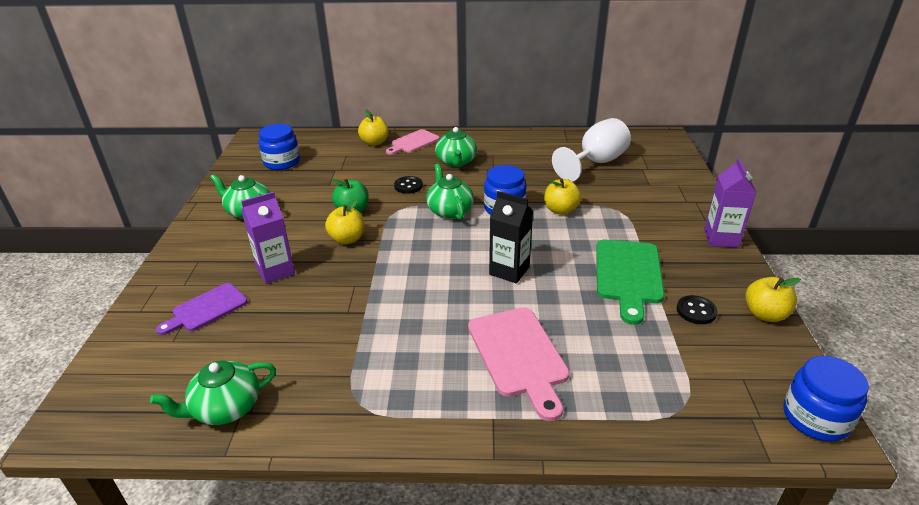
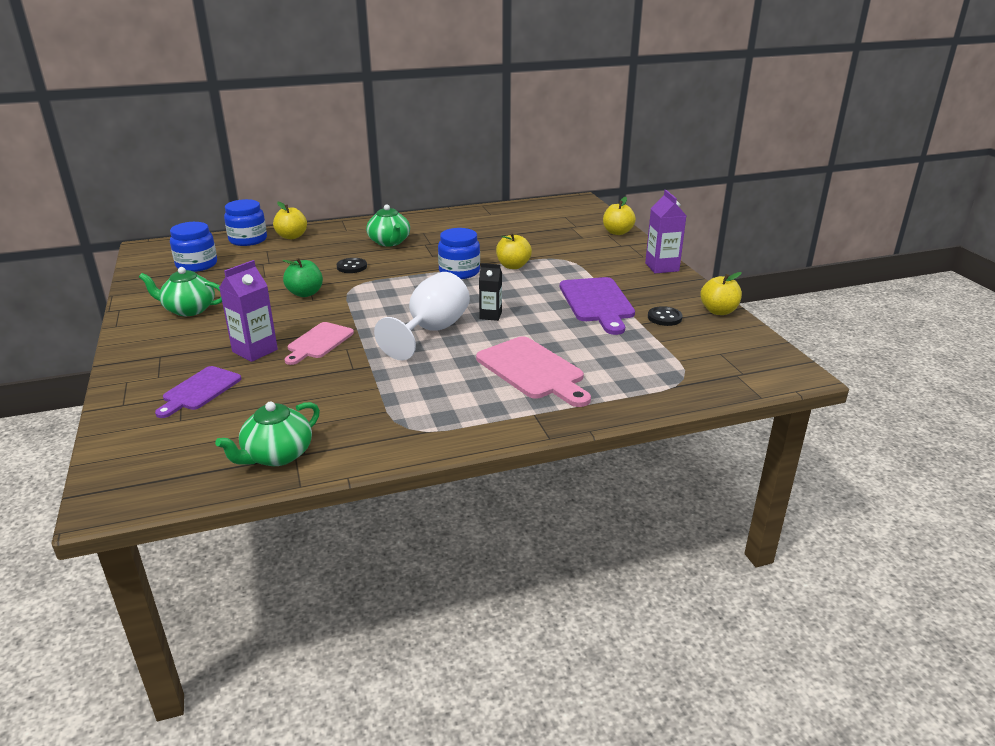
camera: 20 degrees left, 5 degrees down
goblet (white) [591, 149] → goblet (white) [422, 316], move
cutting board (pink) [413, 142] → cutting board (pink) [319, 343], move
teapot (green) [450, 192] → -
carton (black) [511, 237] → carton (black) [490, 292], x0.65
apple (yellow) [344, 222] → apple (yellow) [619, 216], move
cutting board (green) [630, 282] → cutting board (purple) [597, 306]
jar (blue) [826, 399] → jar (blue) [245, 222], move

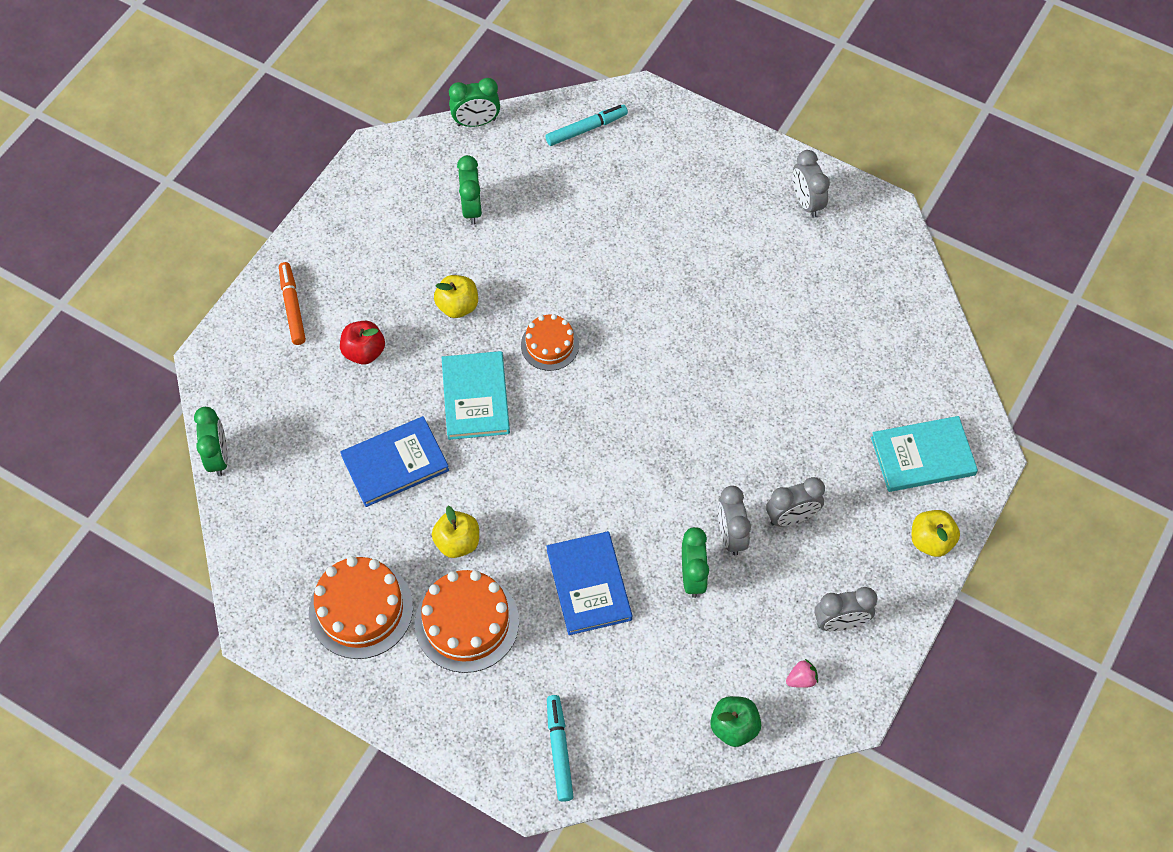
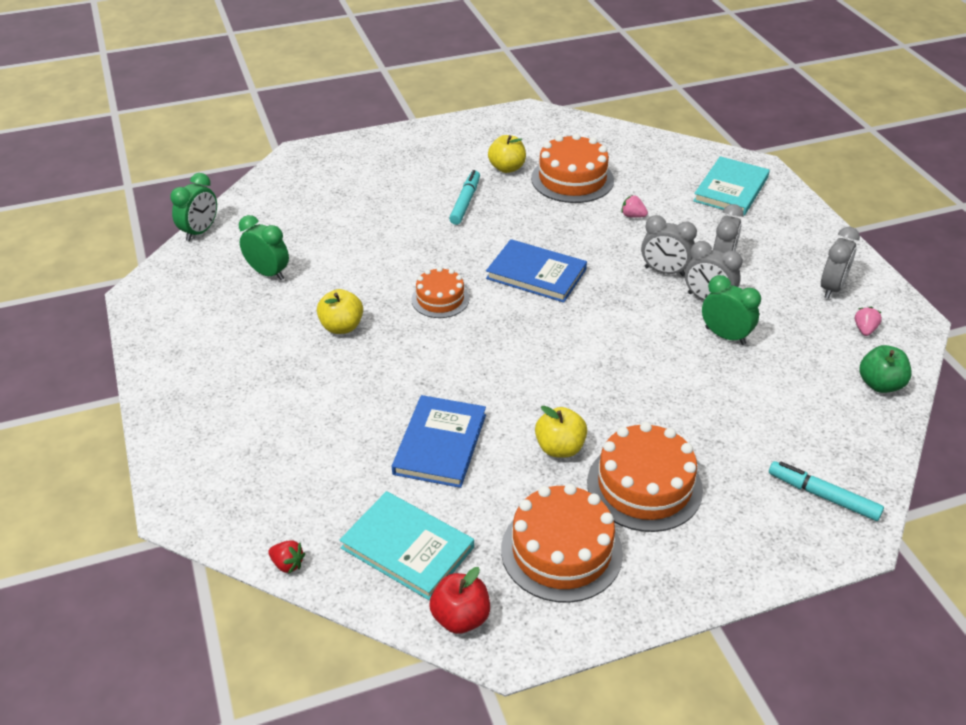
camera: 50 degrees left, 20 degrees down
marker (turquoise) [586, 125] → marker (turquoise) [464, 197], move
clock (grey) [811, 184] → clock (grey) [669, 245], move
marker (orange) [292, 303] → -
apple (red) [362, 343] → apple (red) [459, 600], move
book (turquoise) [475, 395] → book (turquoise) [406, 546], move
clock (green) [211, 441] → strawberry (red) [286, 557]
apple (yellow) [936, 533] → apple (yellow) [507, 154], move
book (blue) [589, 583] → book (blue) [536, 271], move
- → cake (orange) [572, 168]
- → strawberry (pink) [634, 206]

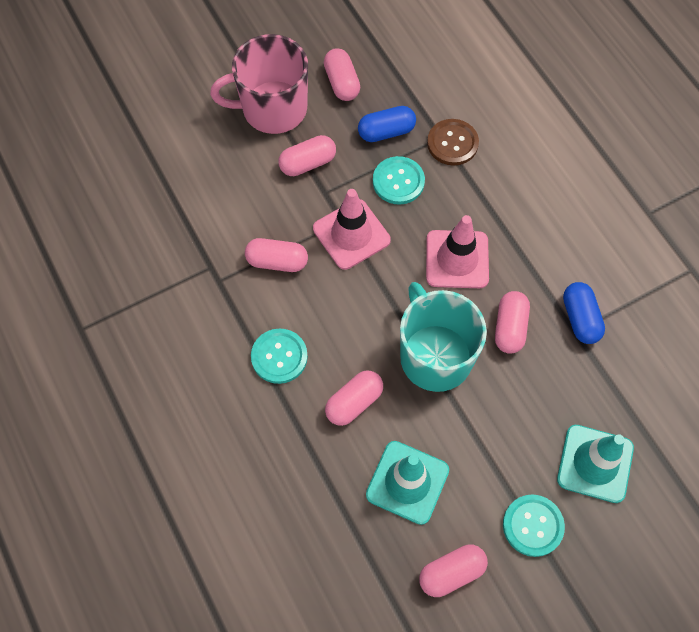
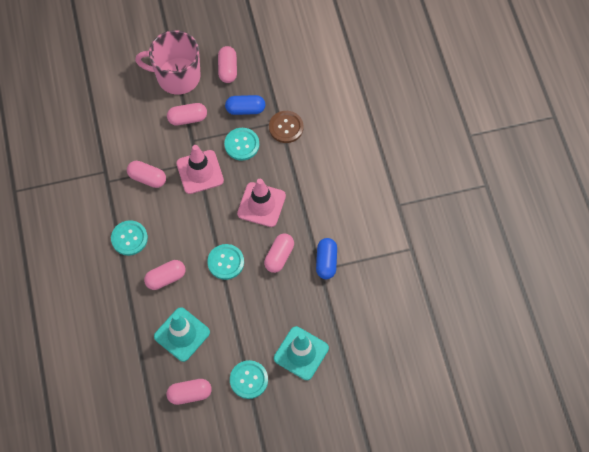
camera: 15 degrees right, 0 degrees up
mug (turquoise) [443, 337] → button (turquoise) [225, 262]

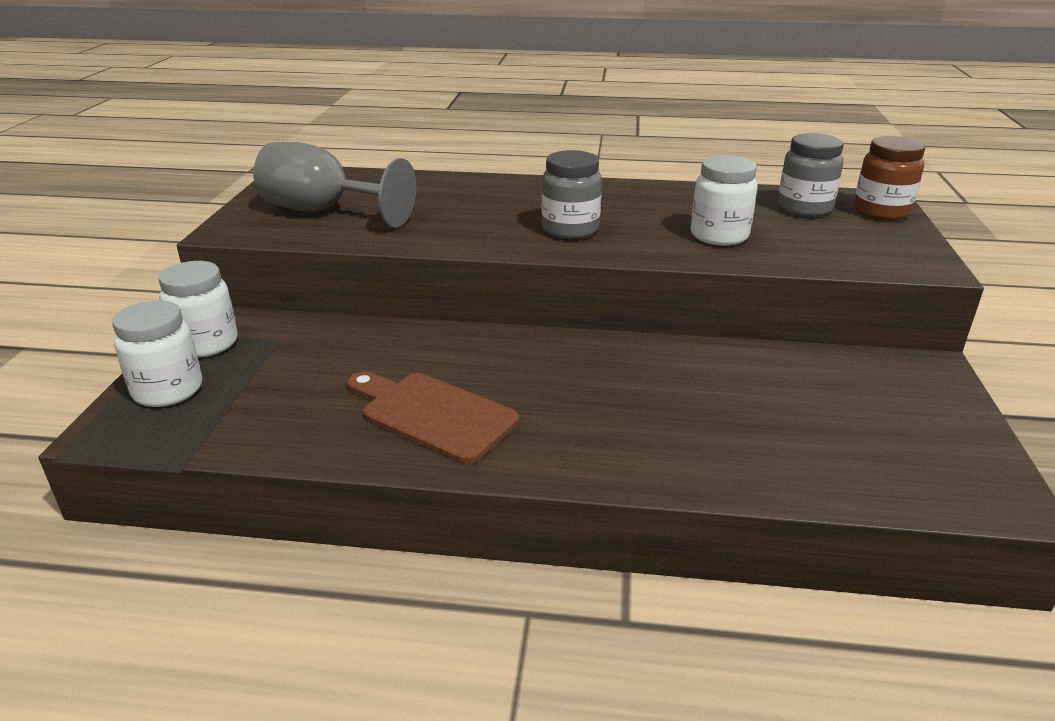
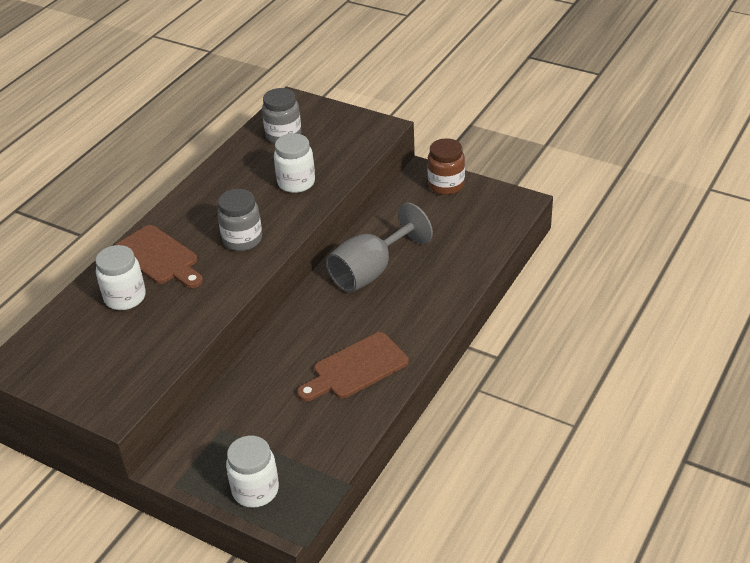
camera: 65 degrees left, 10 degrees up
jar (brown) [889, 178] → jar (brown) [446, 166], move
goblet (grey) [334, 185] → goblet (grey) [379, 248], move
jar (white) [197, 309] → jar (white) [120, 277], move
- → cutting board (brown) [159, 256]

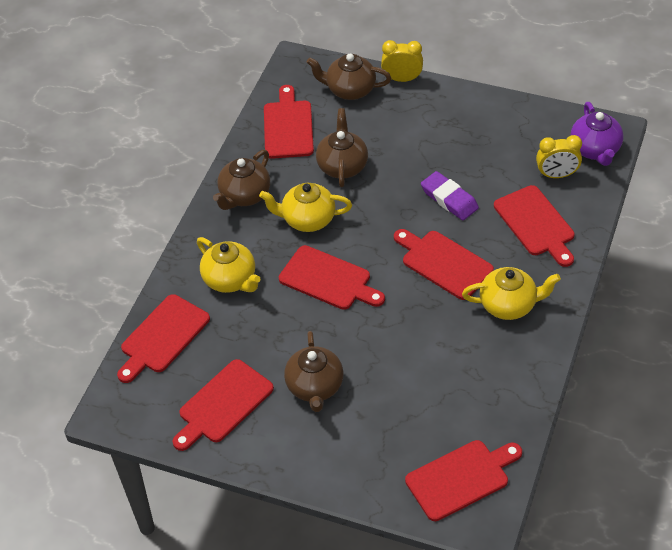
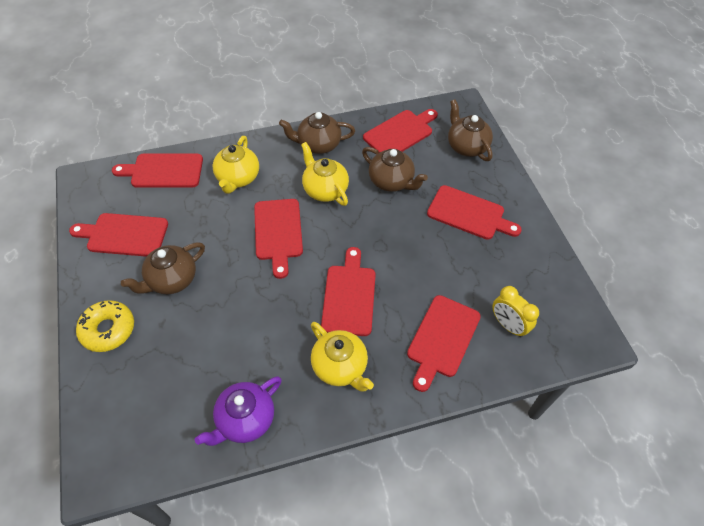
camera: 50 degrees right, 5 degrees up
clock (yellow) [402, 61] → -
teapot (purple) [596, 134] → teapot (purple) [238, 411], move
teapot (brown) [342, 147] → teapot (brown) [395, 169], 75 degrees clockwise
eraser (purple) [450, 195] → -
cutting board (red) [463, 480] → cutting board (red) [474, 212], move
- → donut (yellow) [105, 326]

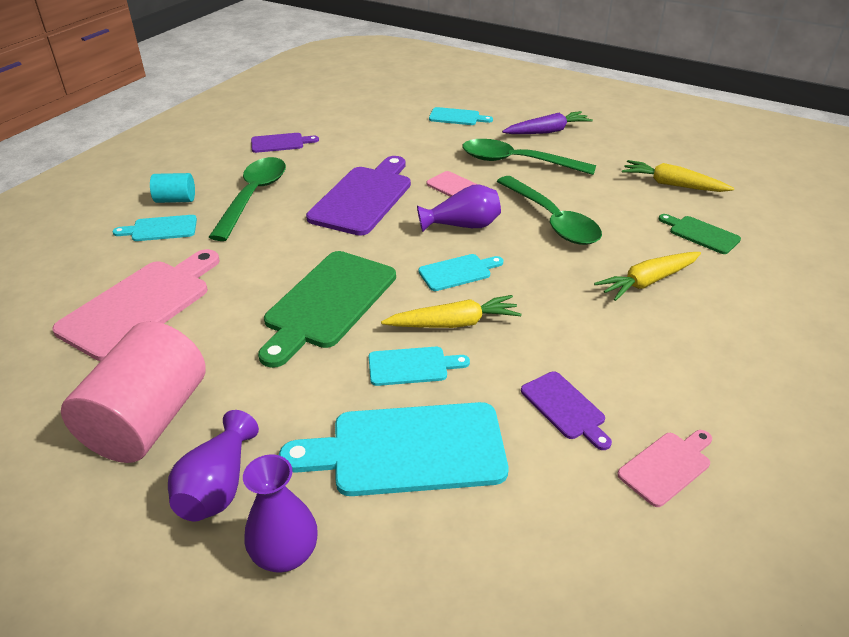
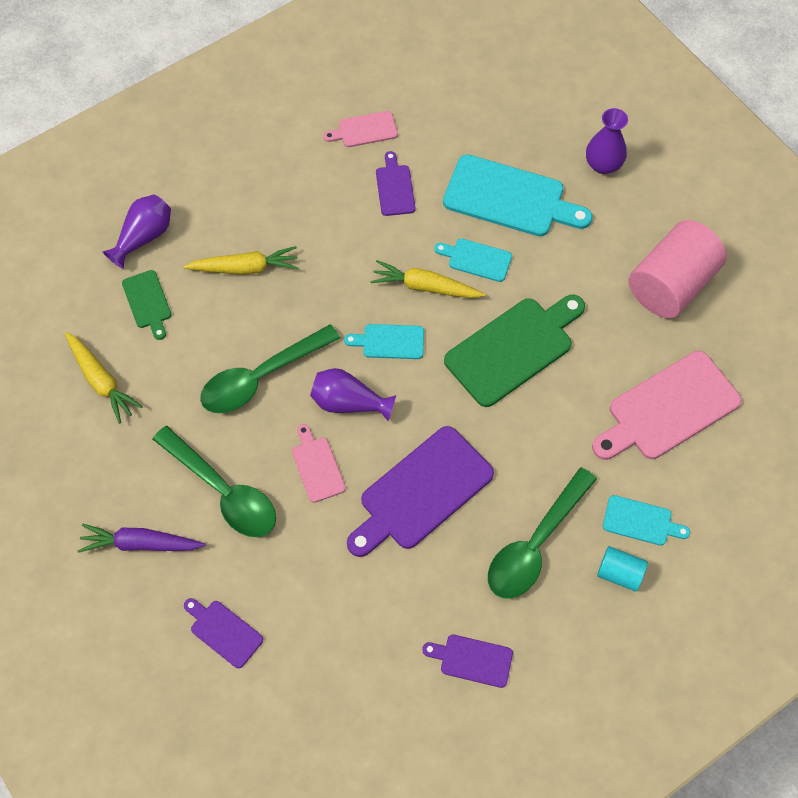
camera: 155 degrees left, 25 degrees up
cutting board (turquoise) [461, 116] → cutting board (purple) [223, 633]
spoon (green) [549, 210] → spoon (green) [270, 368], 120 degrees counterclockwise
vase (purple) [213, 465] → vase (purple) [137, 231], move

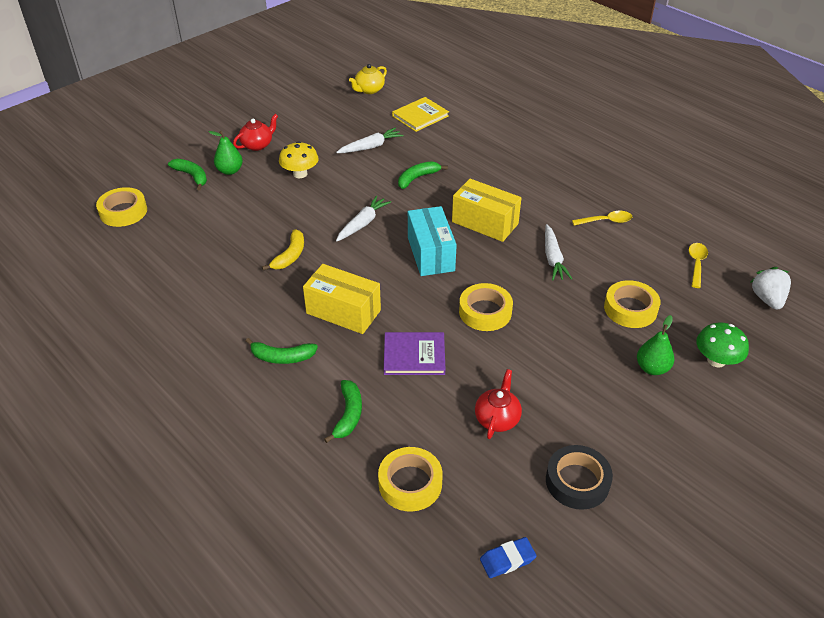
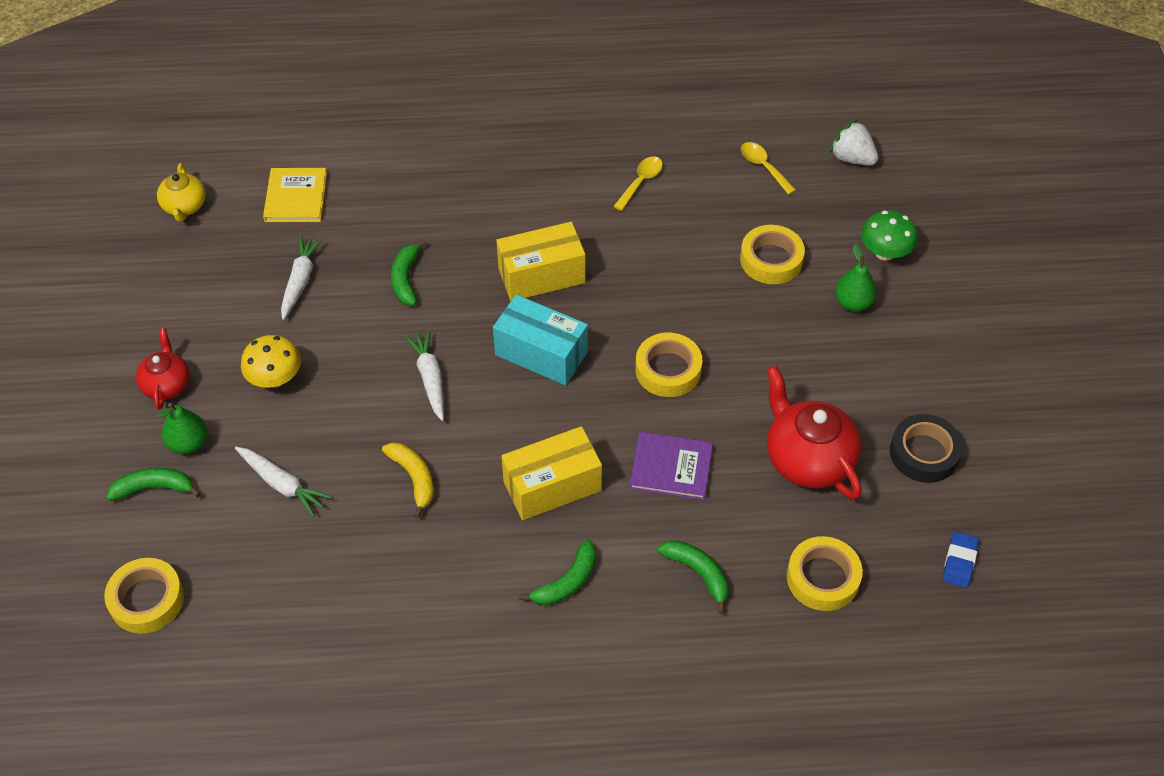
camera: 50 degrees left, 10 degrees up
carrot (white) [558, 252] → carrot (white) [283, 482], move
book (purple) [415, 353] → book (purple) [671, 466], 60 degrees clockwise
teapot (red) [498, 404] → teapot (red) [814, 432], x1.72

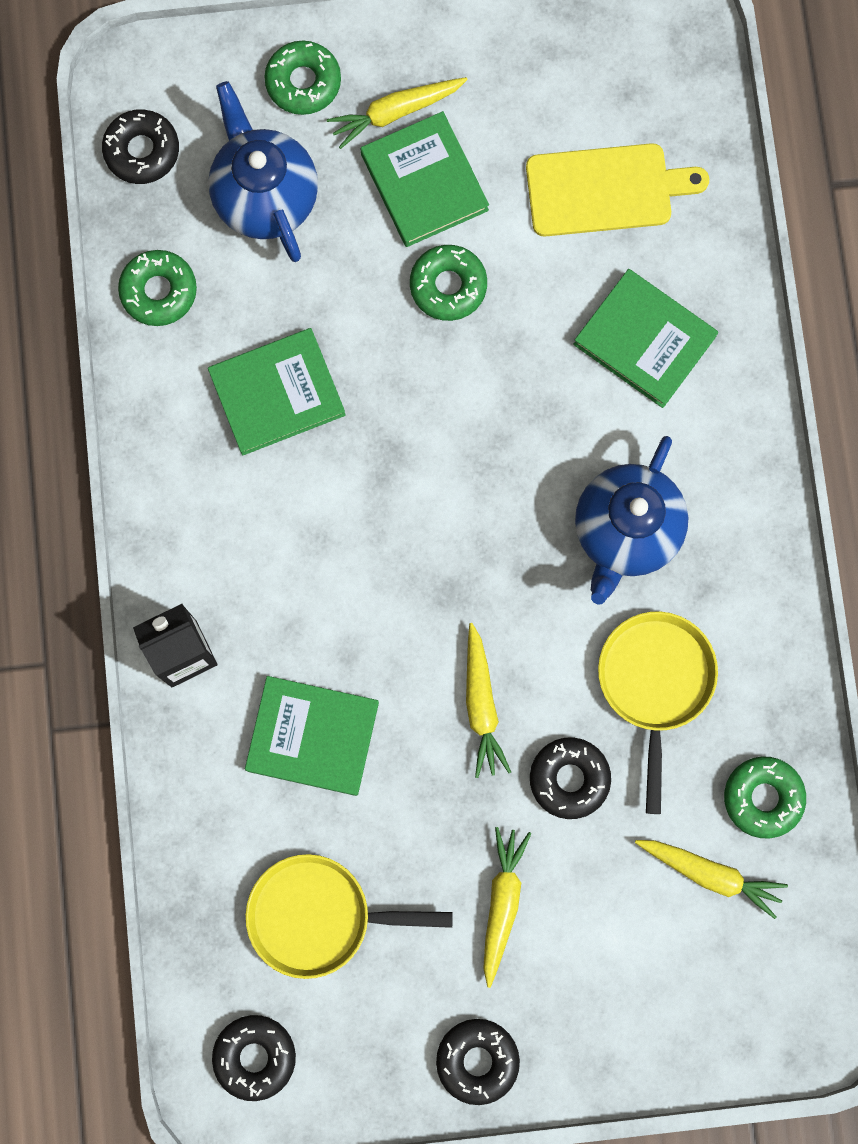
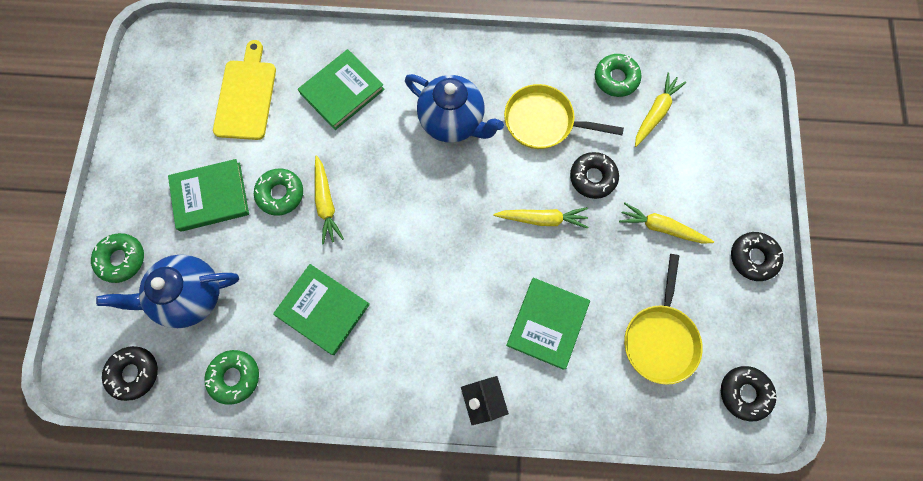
camera: 80 degrees left, 5 degrees down
carrot (yellow) [397, 113] → carrot (yellow) [329, 200], move
book (green) [277, 392] → book (green) [321, 309], 45 degrees counterclockwise

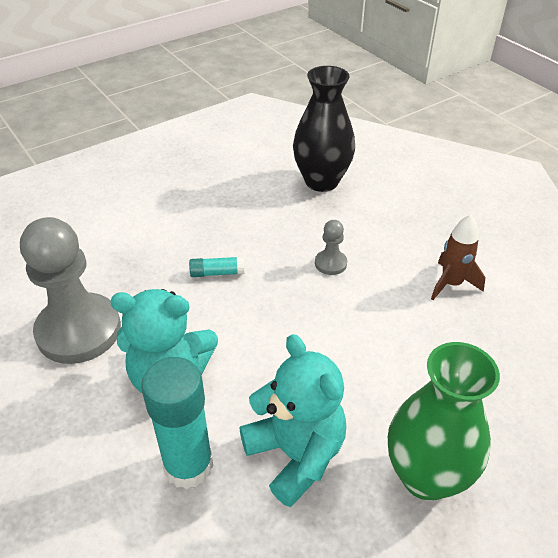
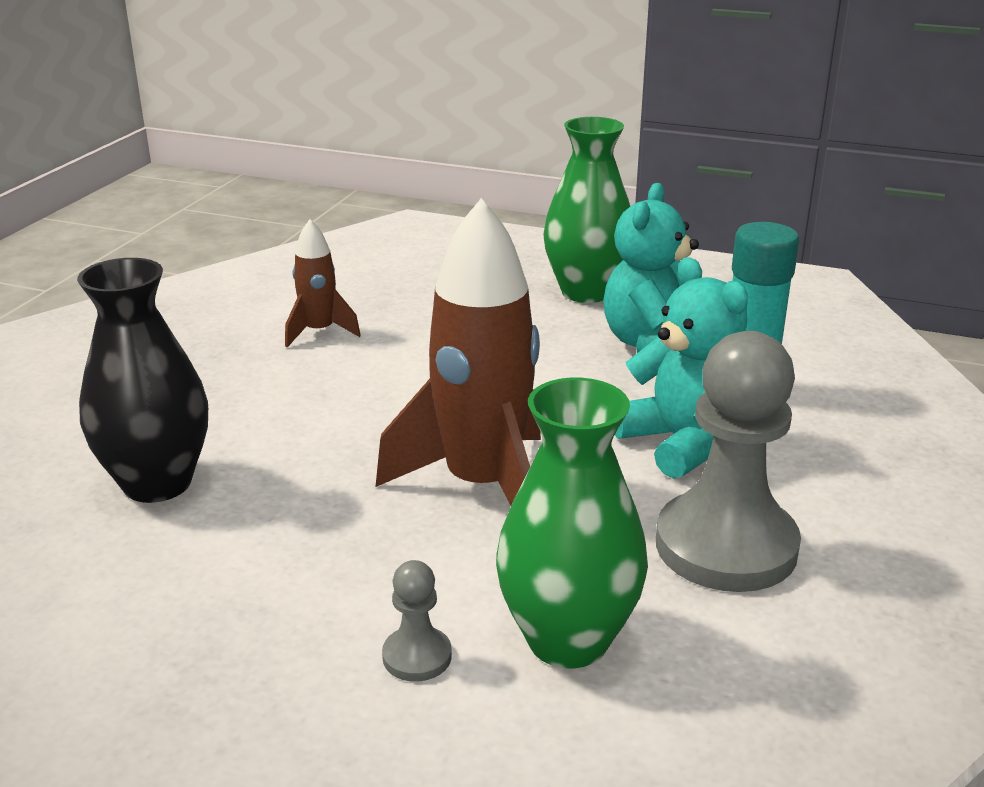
camera: 125 degrees left, 15 degrees down
pawn (grey) [331, 247] → pawn (grey) [417, 621], move
glue stick (turquoise) [216, 266] → rocket (brown) [458, 352]
- → vase (green) [572, 523]

